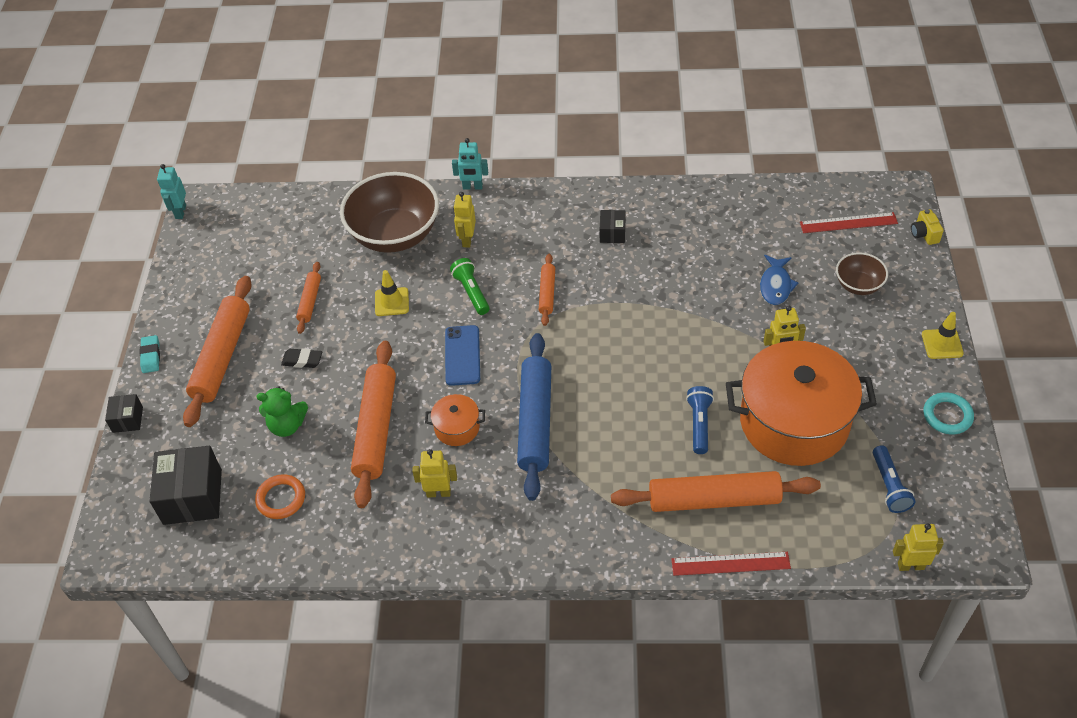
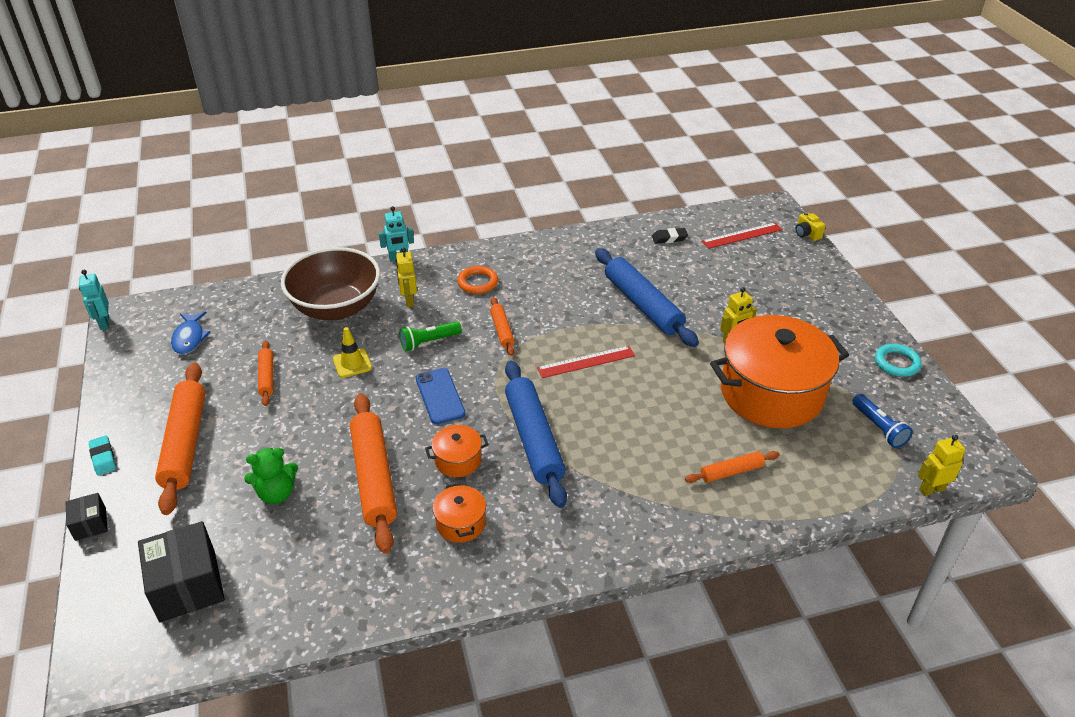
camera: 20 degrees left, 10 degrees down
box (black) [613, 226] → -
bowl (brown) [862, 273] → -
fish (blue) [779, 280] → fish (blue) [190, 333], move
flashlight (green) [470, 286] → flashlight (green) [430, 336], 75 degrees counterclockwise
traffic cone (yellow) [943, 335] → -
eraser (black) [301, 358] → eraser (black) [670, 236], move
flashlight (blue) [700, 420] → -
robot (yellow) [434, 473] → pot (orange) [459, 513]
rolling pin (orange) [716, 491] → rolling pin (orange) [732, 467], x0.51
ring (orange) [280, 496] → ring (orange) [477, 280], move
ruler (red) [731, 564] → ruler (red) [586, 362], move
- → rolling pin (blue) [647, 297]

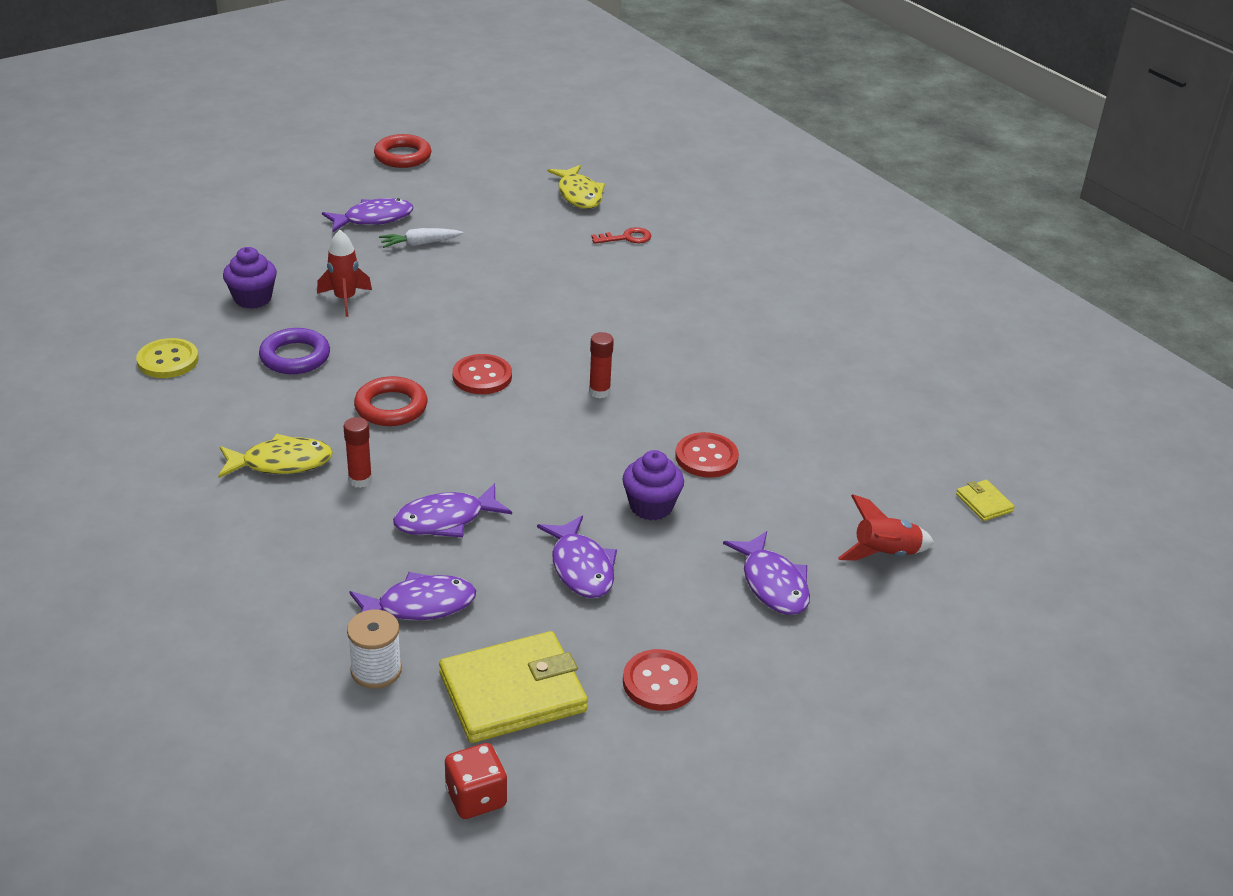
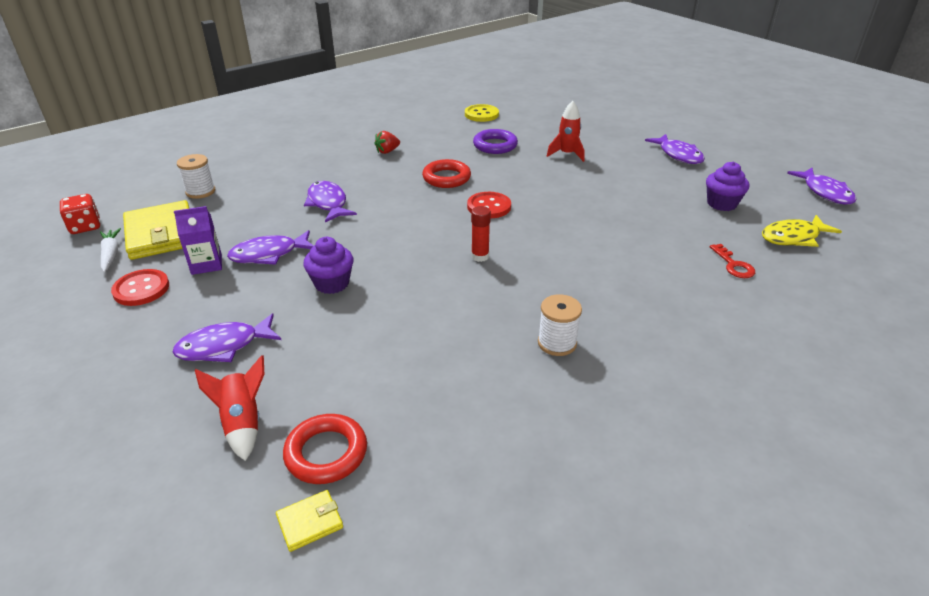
camera: 90 degrees right, 0 degrees up
ring (red) [403, 151] → ring (red) [325, 449], move
carrot (white) [421, 238] → carrot (white) [110, 250], move
cupcake (purple) [250, 278] → cupcake (purple) [727, 186], move
glue stick (red) [358, 452] → -
button (red) [707, 455] → -
fish (yellow) [275, 456] → strawberry (red) [387, 142]
fish (purple) [412, 596] → fish (purple) [821, 186], move
- → carton (purple) [198, 240]
- → spool (white) [560, 325]

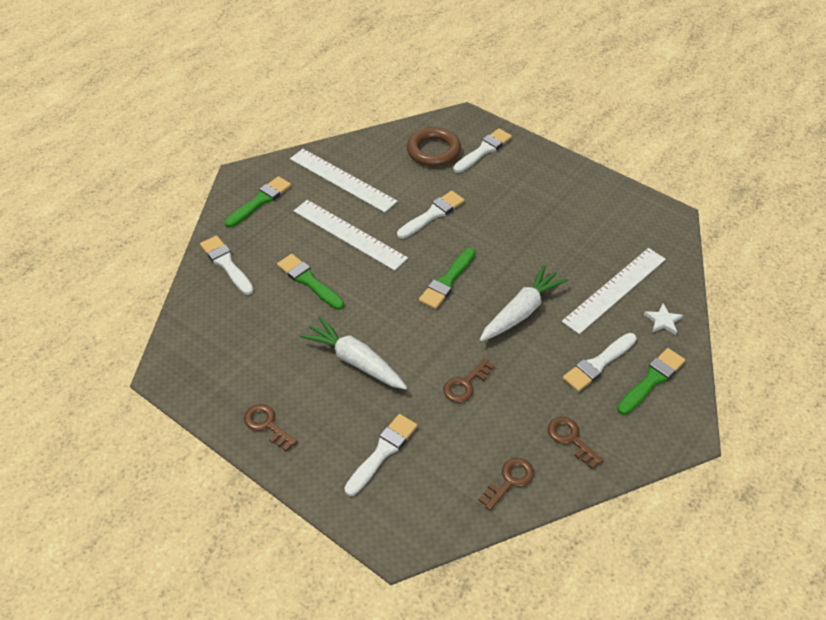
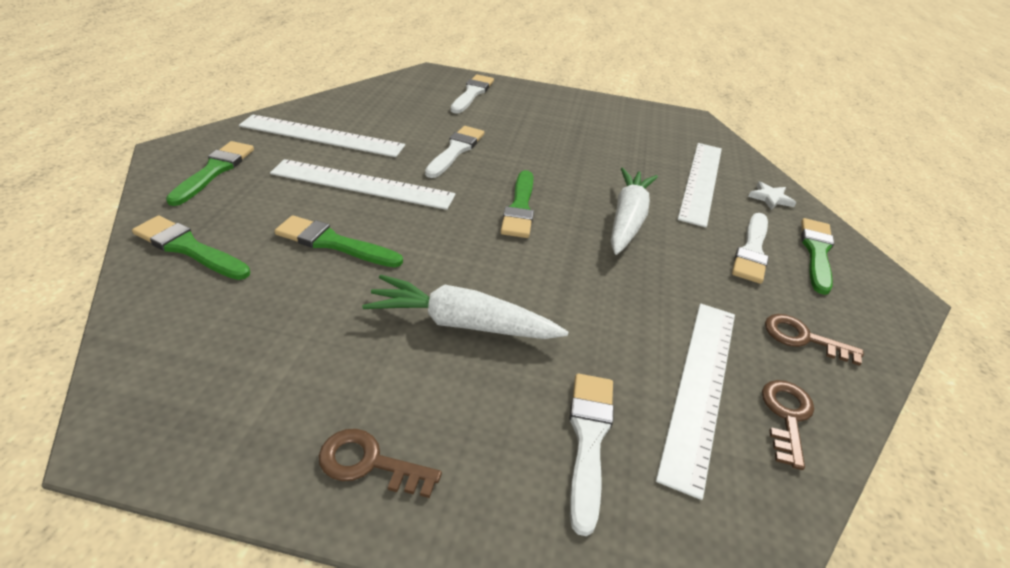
camera: 30 degrees left, 10 degrees down
ring (brown) [434, 147] → -
brush (white) [227, 265] → brush (green) [191, 248]
key (brown) [469, 380] → -
- → ruler (white) [695, 401]

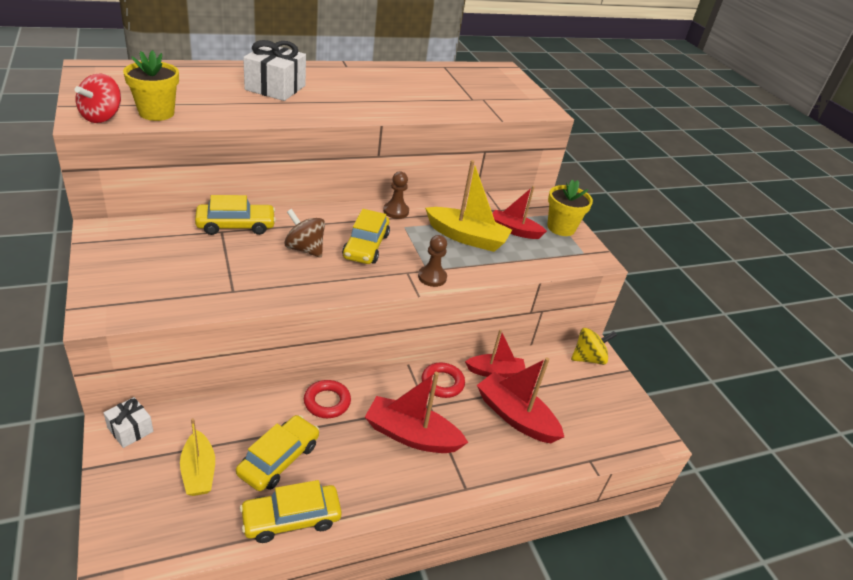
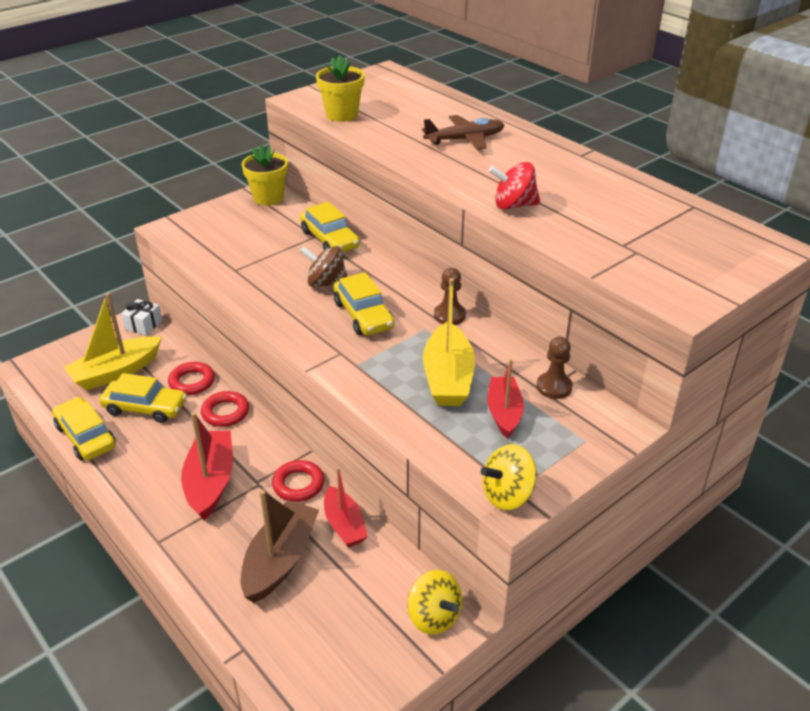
camera: 75 degrees right, 0 degrees up
gift (white) [274, 70] → plane (brown) [463, 132]
spinning top (red) [98, 98] → spinning top (red) [514, 186], move
flower pot (yellow) [570, 207] → flower pot (yellow) [265, 175], move
spinning top (brown) [304, 233] → spinning top (brown) [323, 266], 90 degrees counterclockwise
car (yellow) [366, 236] → car (yellow) [364, 303], 105 degrees counterclockwise
pawn (brown) [432, 261] → pawn (brown) [554, 368], move
boat (red) [520, 400] → boat (brown) [280, 546]
boat (yellow) [197, 457] → boat (yellow) [113, 341], x1.51
- → ring (red) [191, 378]
- → spinning top (yellow) [508, 477]

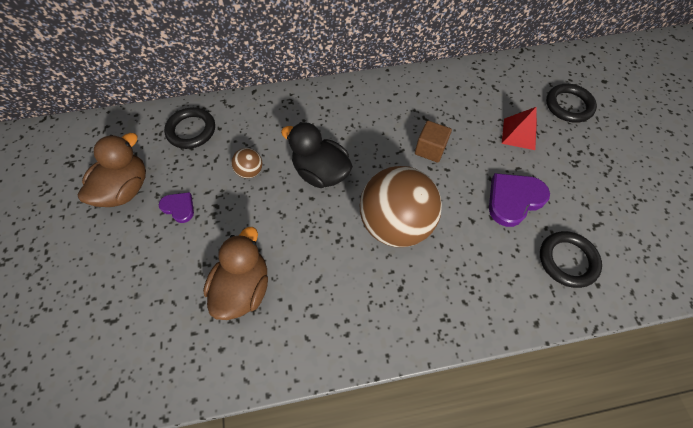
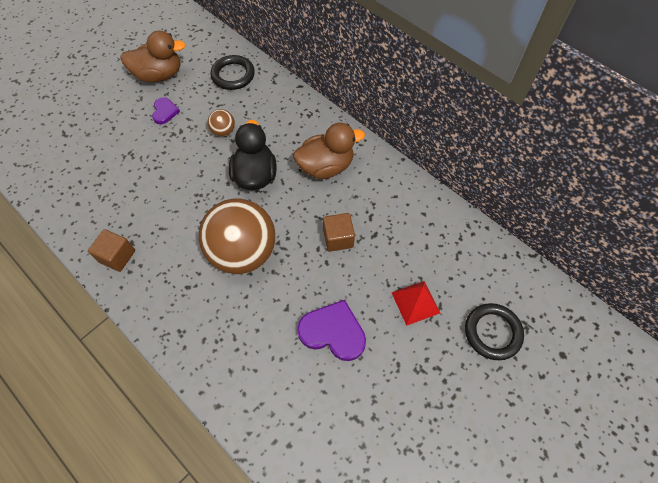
camera: 55 degrees right, 0 degrees up
duck (brown) [235, 273] → duck (brown) [329, 151], move
ring (black) [571, 259] → -
- → cube (brown) [111, 250]

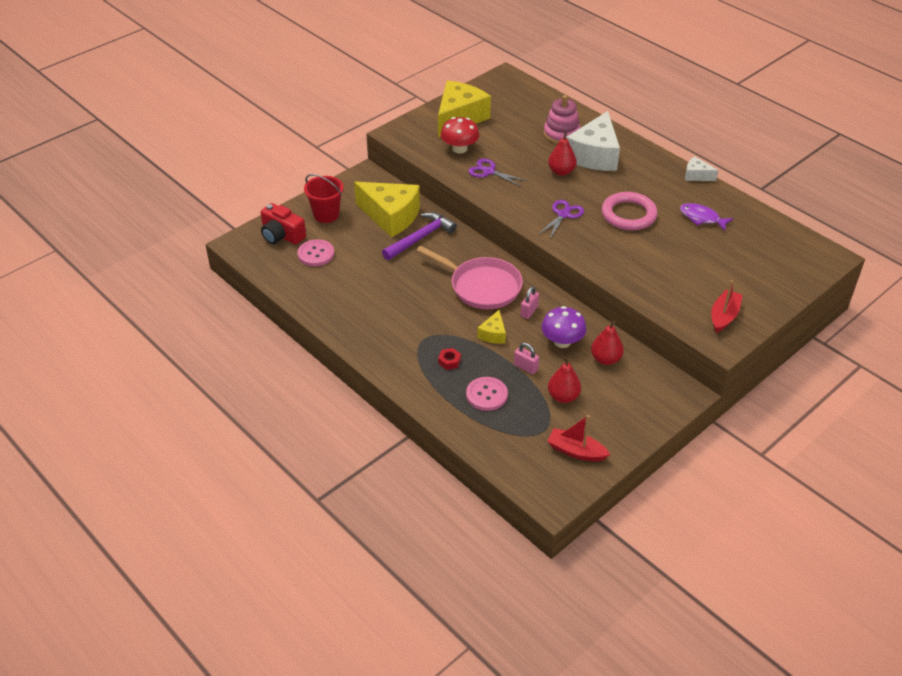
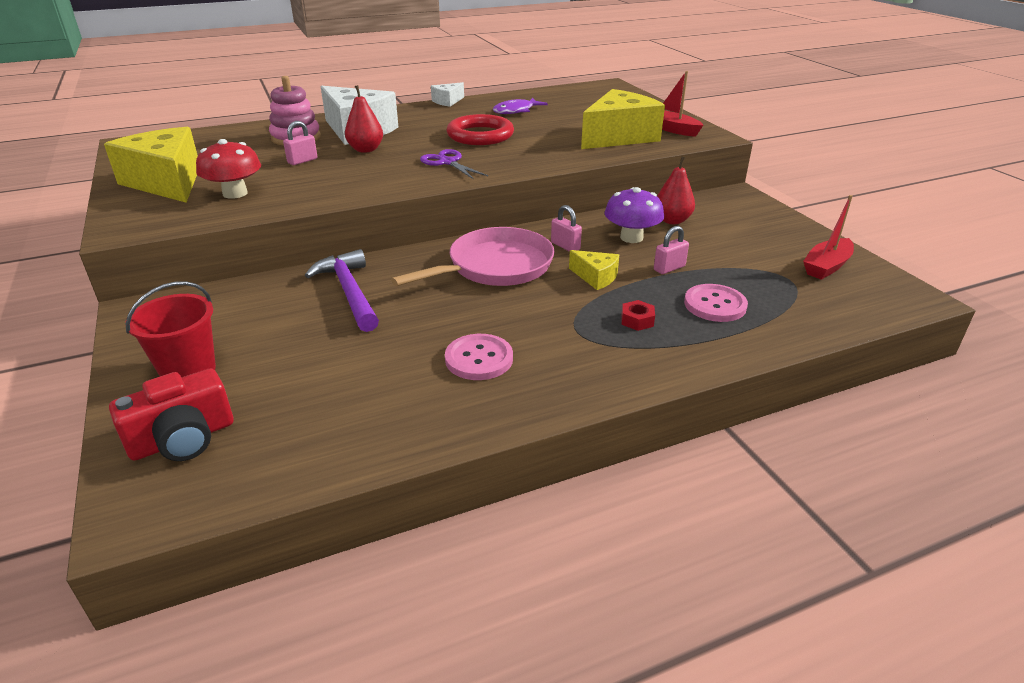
camera: 70 degrees left, 10 degrees down
scissors (purple) [498, 172] → -
cheese (yellow) [387, 209] → cheese (yellow) [623, 119], move
ring (pink) [630, 211] → ring (red) [480, 129]
button (pink) [315, 252] → button (pink) [479, 357], move
pear (red) [564, 380] → -
- → padlock (pink) [300, 143]

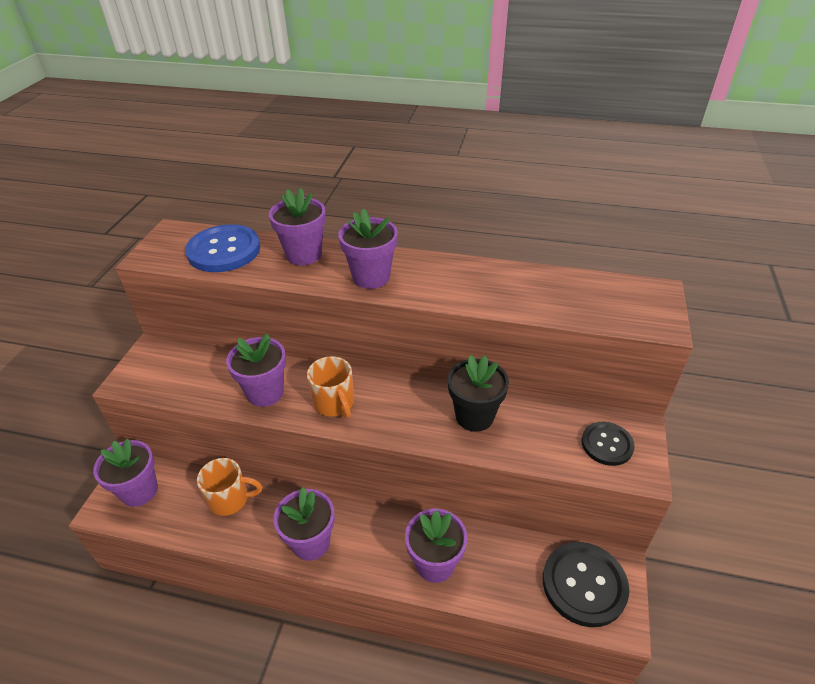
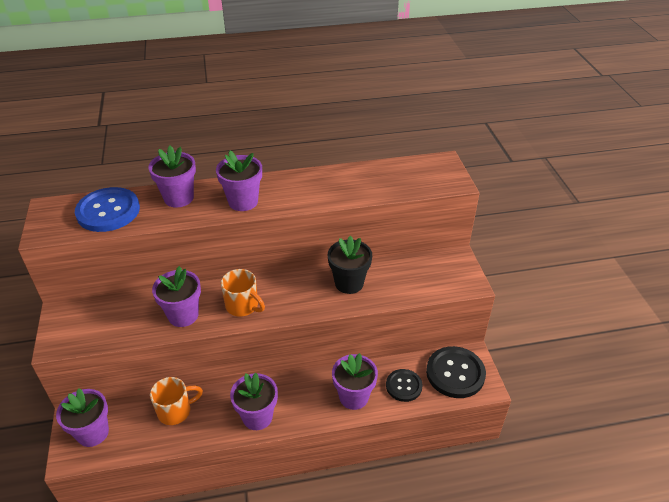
camera: 25 degrees left, 0 degrees up
button (black) [608, 444] → button (black) [404, 385], move

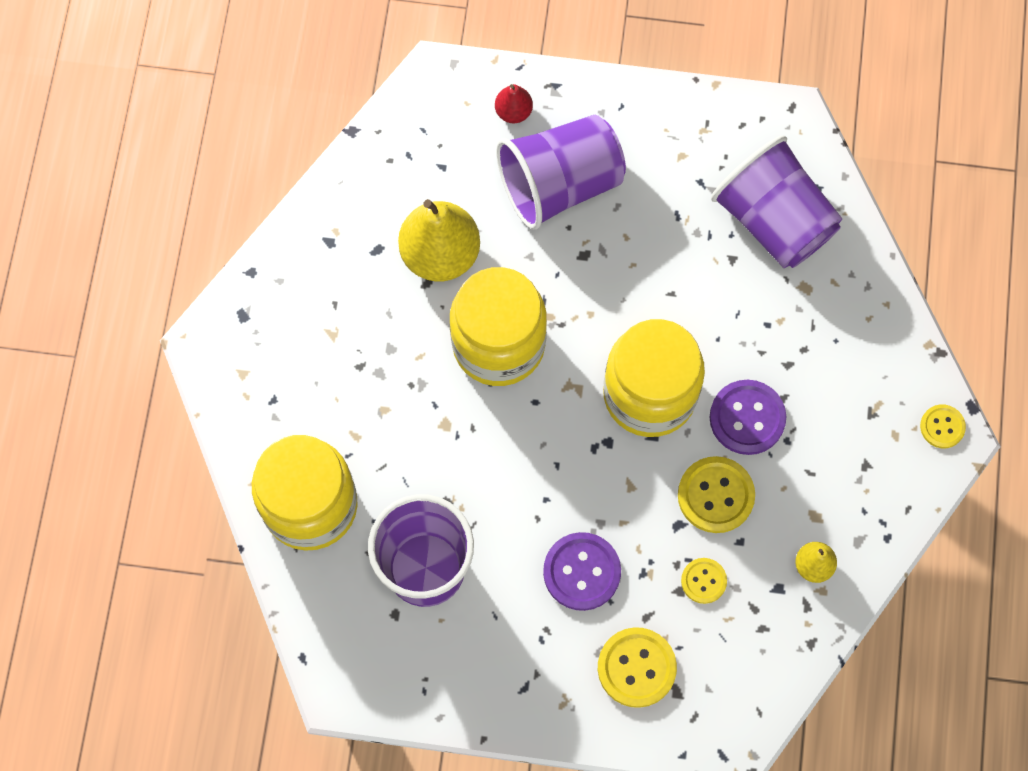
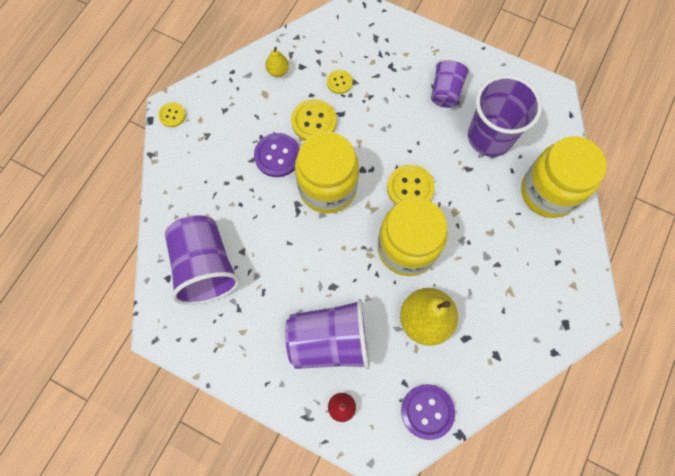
camera: 160 degrees left, 0 degrees up
button (purple) [582, 571] → button (purple) [428, 412], move
button (yellow) [637, 667] → button (yellow) [411, 184], move
- → cup (purple) [450, 83]

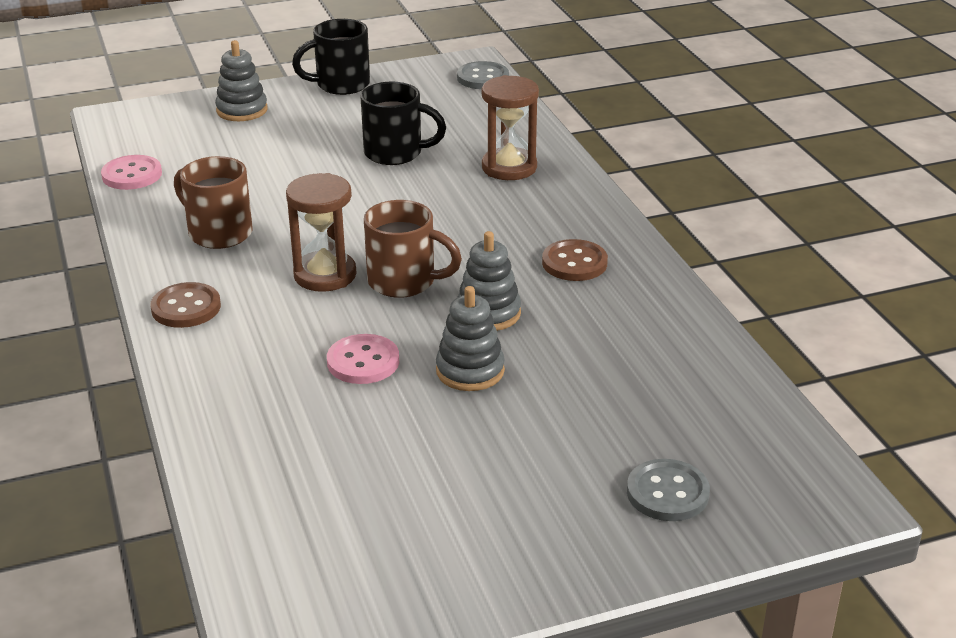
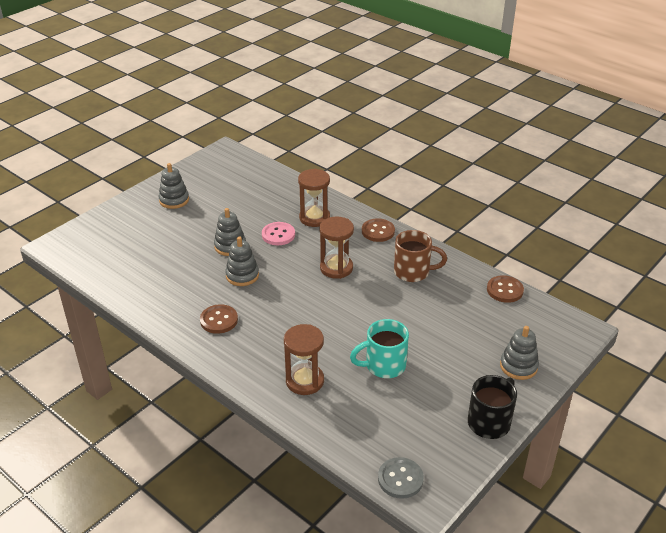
camera: 150 degrees right, 5 degrees up
mug (black) [403, 123] → mug (turquoise) [379, 348]
button (pink) [131, 172] → button (brown) [505, 289]
mug (brown) [413, 249] → -
button (grey) [668, 490] → -
- → stacking toy (grey) [174, 186]
- → hourglass (brown) [314, 198]

